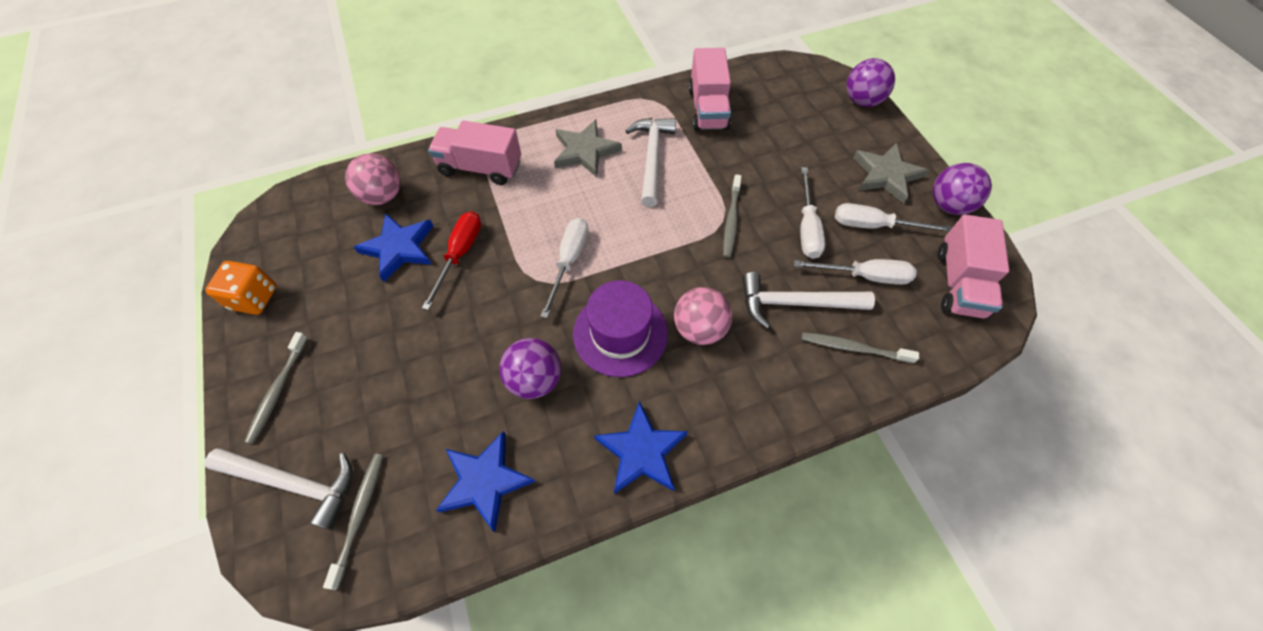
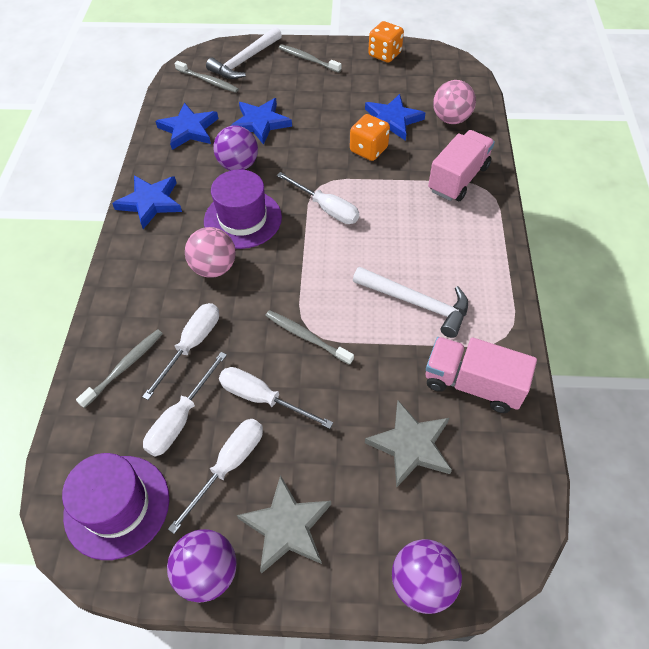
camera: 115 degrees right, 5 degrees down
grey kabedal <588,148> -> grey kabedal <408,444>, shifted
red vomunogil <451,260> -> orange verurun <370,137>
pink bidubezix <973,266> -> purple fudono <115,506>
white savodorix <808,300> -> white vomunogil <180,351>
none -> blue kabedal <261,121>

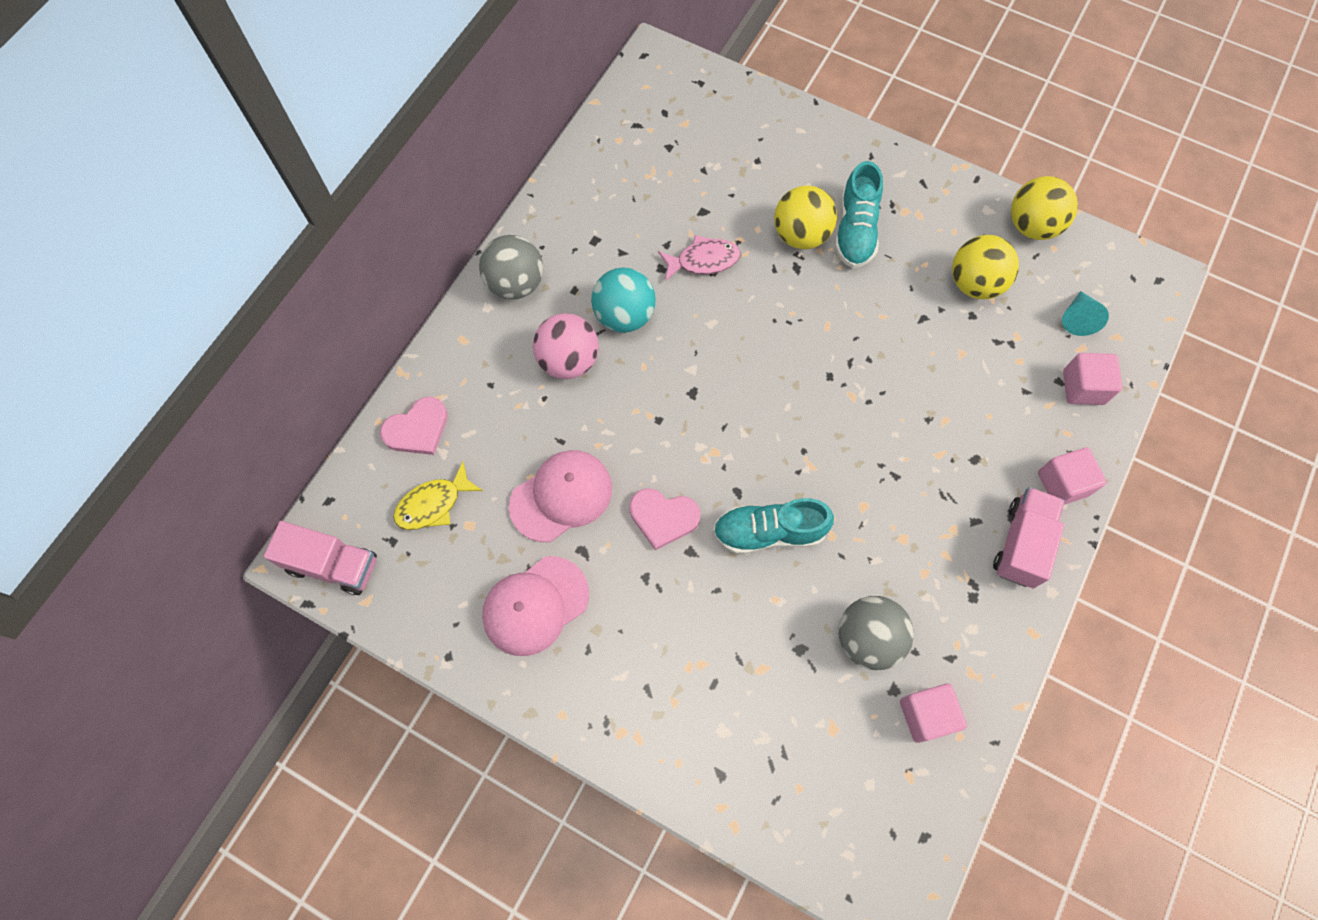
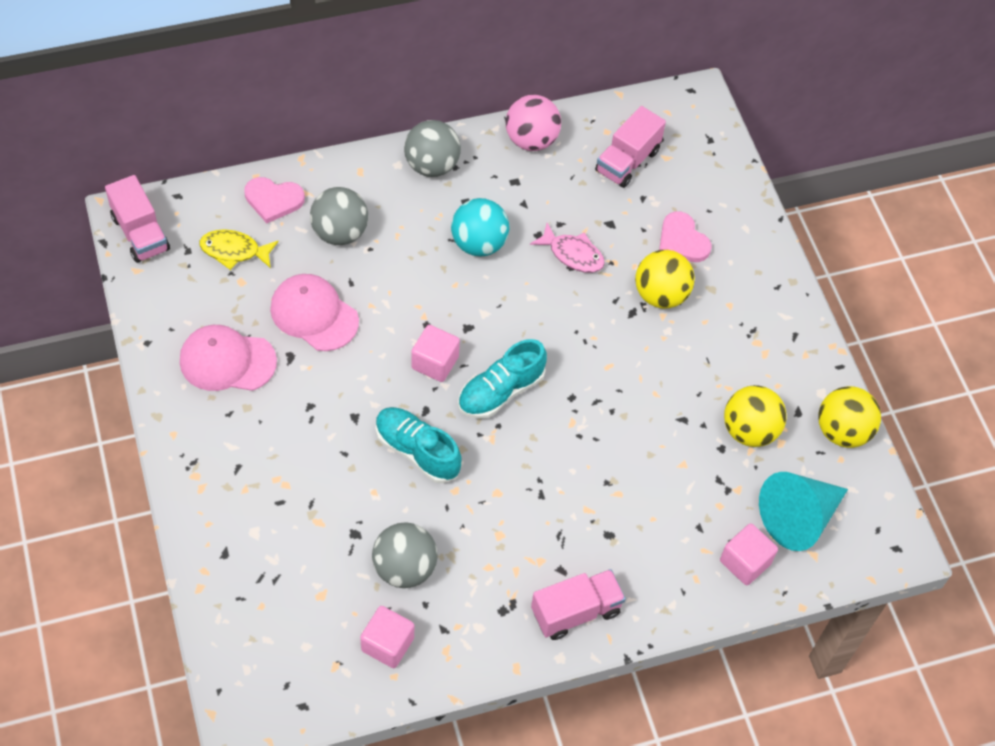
camera: 40 degrees right, 10 degrees down
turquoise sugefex <859,214> -> turquoise sugefex <502,379>, shifted
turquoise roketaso <1085,313> -> turquoise roketaso <803,511>, x1.90
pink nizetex <566,346> -> pink nizetex <533,123>, shifted
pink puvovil <1072,476> -> pink puvovil <435,353>, shifted
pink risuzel <560,496> -> pink risuzel <314,312>, 150 degrees counterclockwise
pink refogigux <664,519> -> pink refogigux <685,236>, shifted
none -> pink bidubezix <630,147>
none -> grey nizetex <339,216>

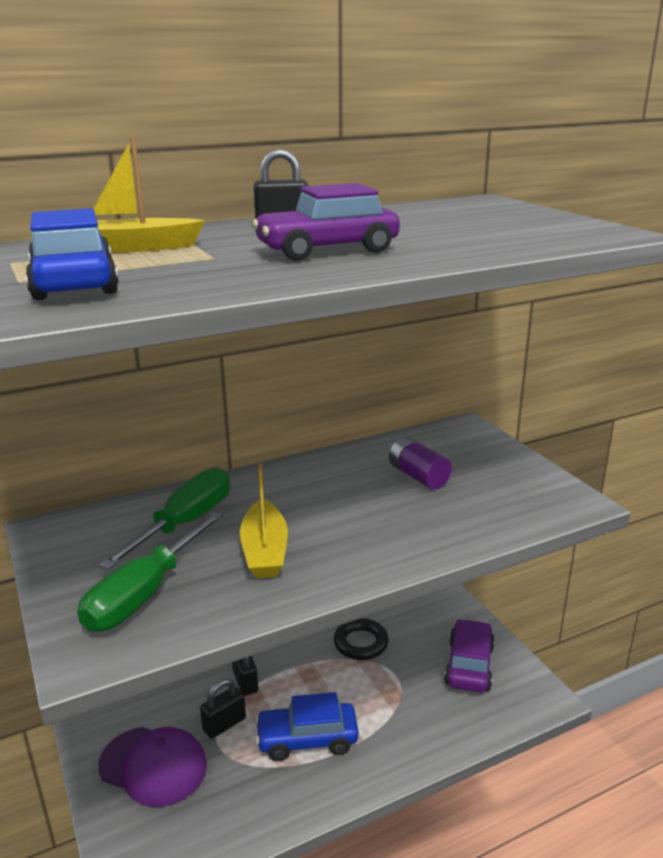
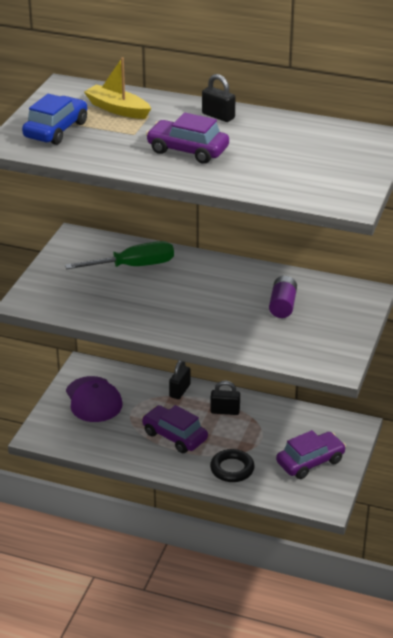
camera: 45 degrees right, 10 degrees up
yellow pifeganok <264,521> -> none
green vomunogil <150,571> -> none
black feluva <361,639> -> black feluva <232,465>, shifted
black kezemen <223,709> -> black kezemen <225,398>, shifted
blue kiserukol <307,726> -> purple kiserukol <175,429>

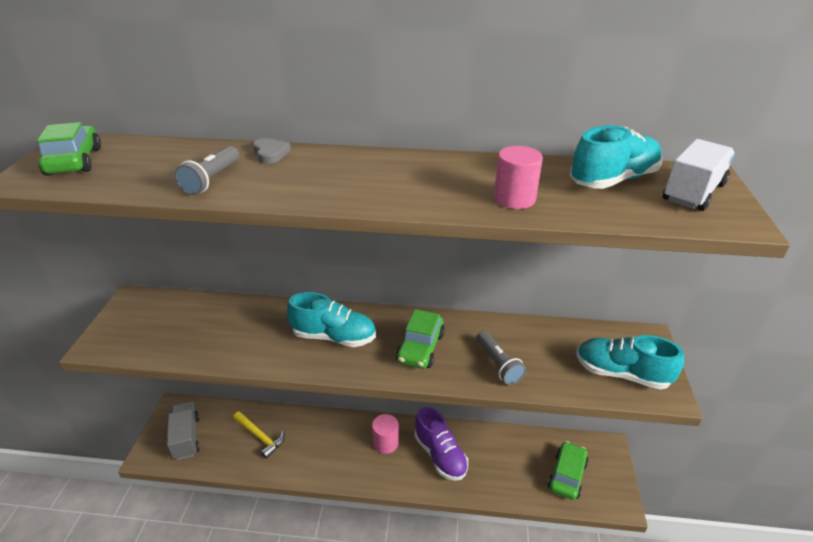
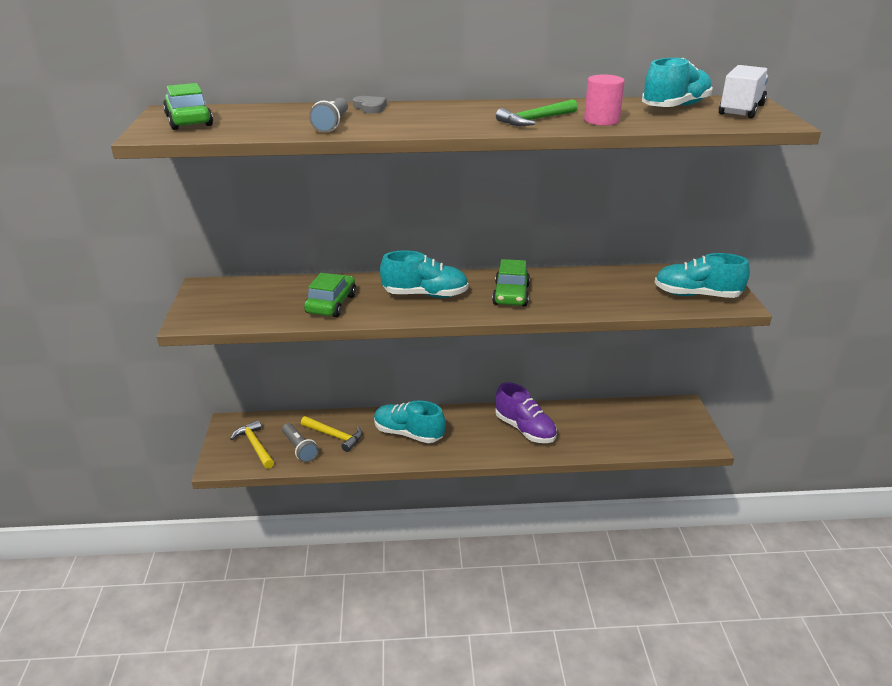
camera: 10 degrees left, 5 degrees down
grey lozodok <501,358> -> grey lozodok <300,442>, shifted
grey bidubezix <183,430> -> yellow savodorix <252,444>
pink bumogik <385,434> -> none
green kiserukol <568,470> -> green kiserukol <330,295>, shifted
none -> green savodorix <537,112>
none -> turquoise sugefex <410,421>

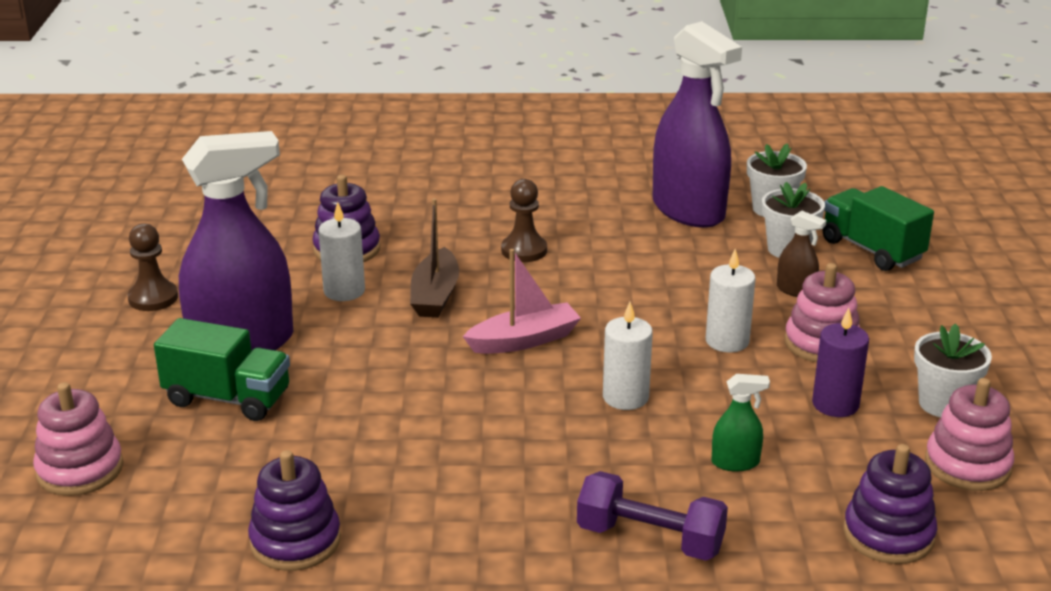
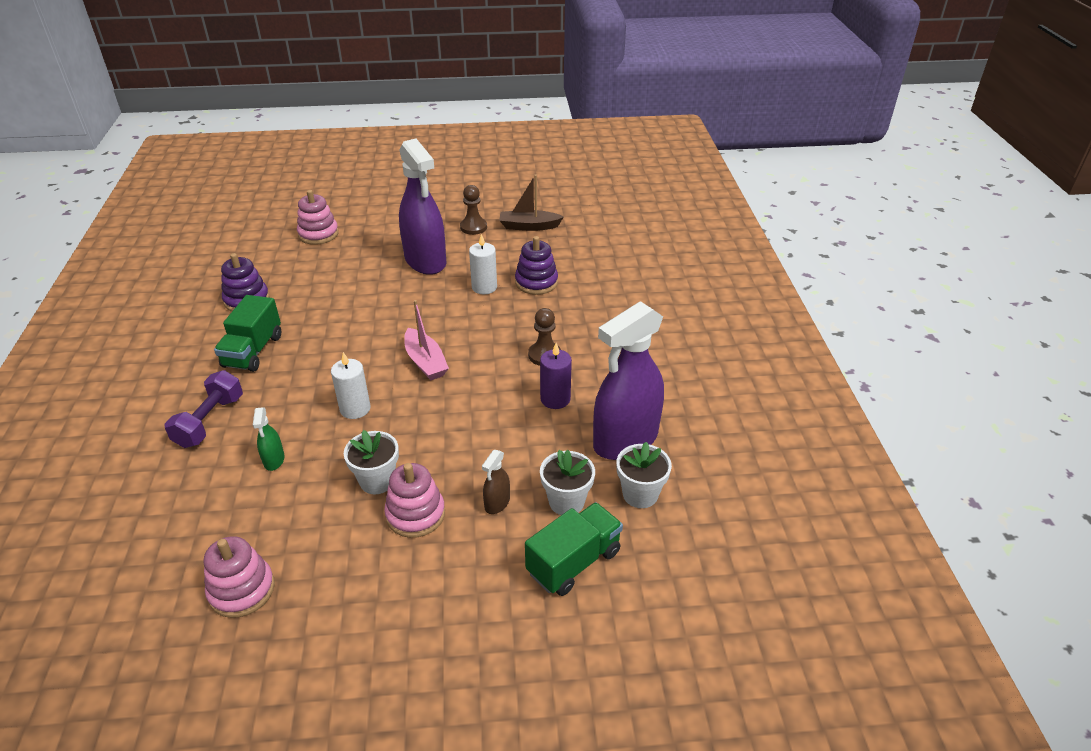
camera: 85 degrees right, 10 degrees up
brown pifeganok <434,258> -> brown pifeganok <531,203>, shifted
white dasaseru <731,301> -> none
purple dasaseru <840,362> -> purple dasaseru <556,376>, shifted
green bidubezix <222,369> -> green bidubezix <247,333>, shifted
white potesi <953,370> -> white potesi <371,462>, shifted
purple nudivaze <890,504> -> none

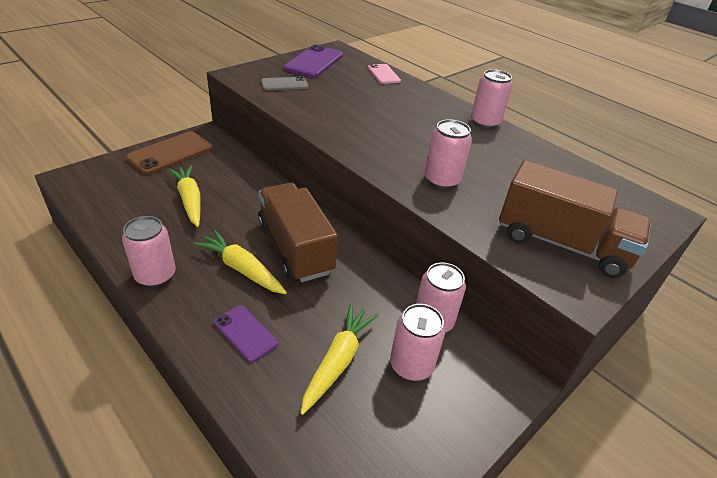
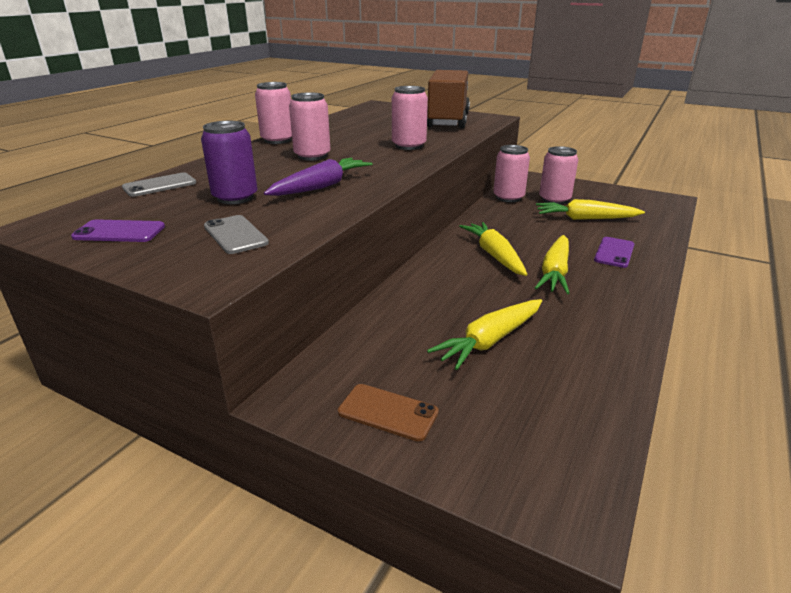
camera: 105 degrees left, 10 degrees down
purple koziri <313,61> -> purple koziri <118,230>, x0.59
pink koziri <384,74> -> grey koziri <159,184>
brown koziri <169,153> -> brown koziri <388,413>, x0.59
brown bidubezix <298,232> -> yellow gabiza <493,249>
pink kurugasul <149,251> -> pink kurugasul <310,126>, shifted
none -> purple kurugasul <229,162>
none -> purple gabiza <318,177>

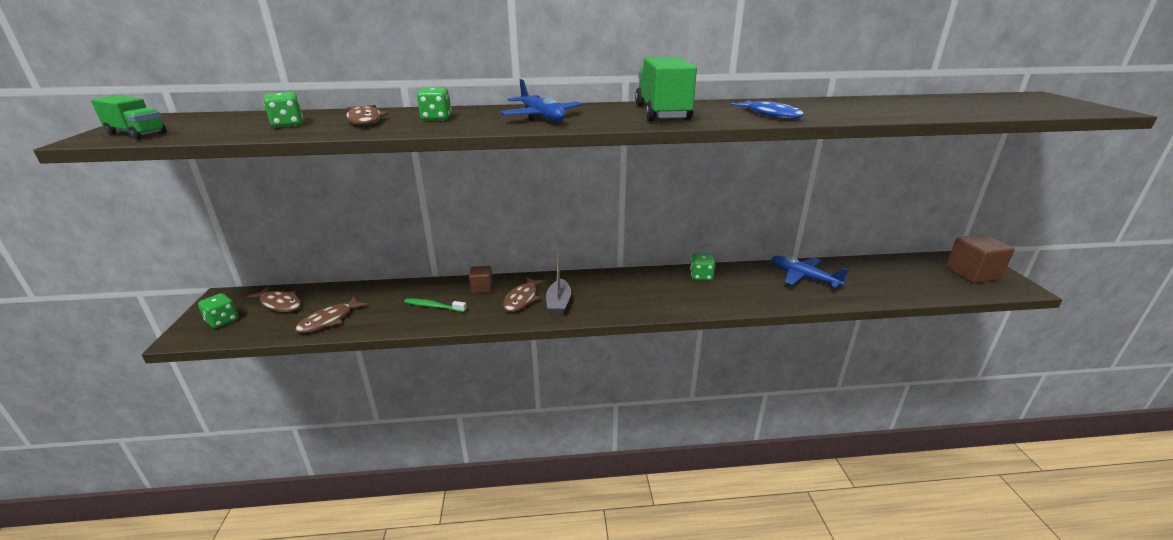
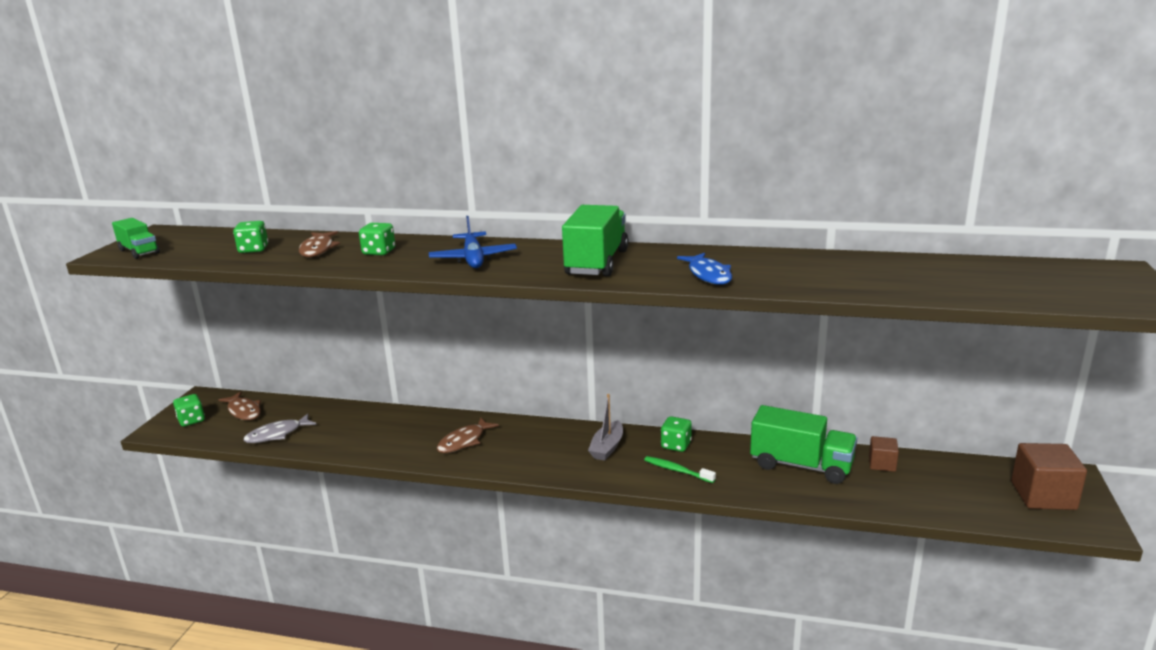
camera: 20 degrees right, 5 degrees down
grey pifeganok <558,284> -> grey pifeganok <605,427>, shifted
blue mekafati <809,272> -> green bidubezix <803,444>
brown puvovil <481,279> -> brown puvovil <884,454>, shifted
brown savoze <331,315> -> grey savoze <280,428>
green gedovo <435,305> -> green gedovo <680,469>, shifted

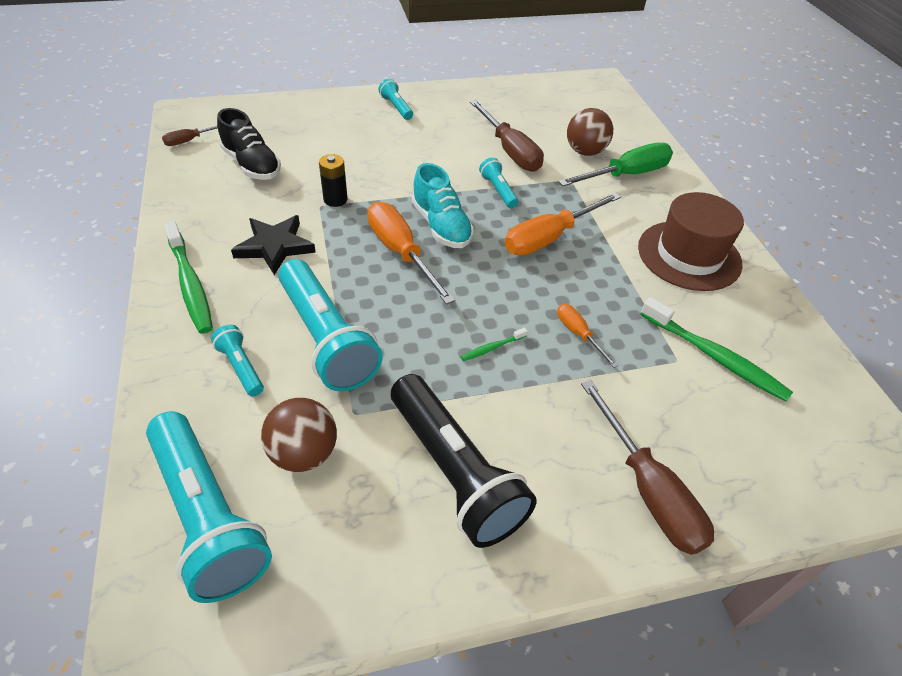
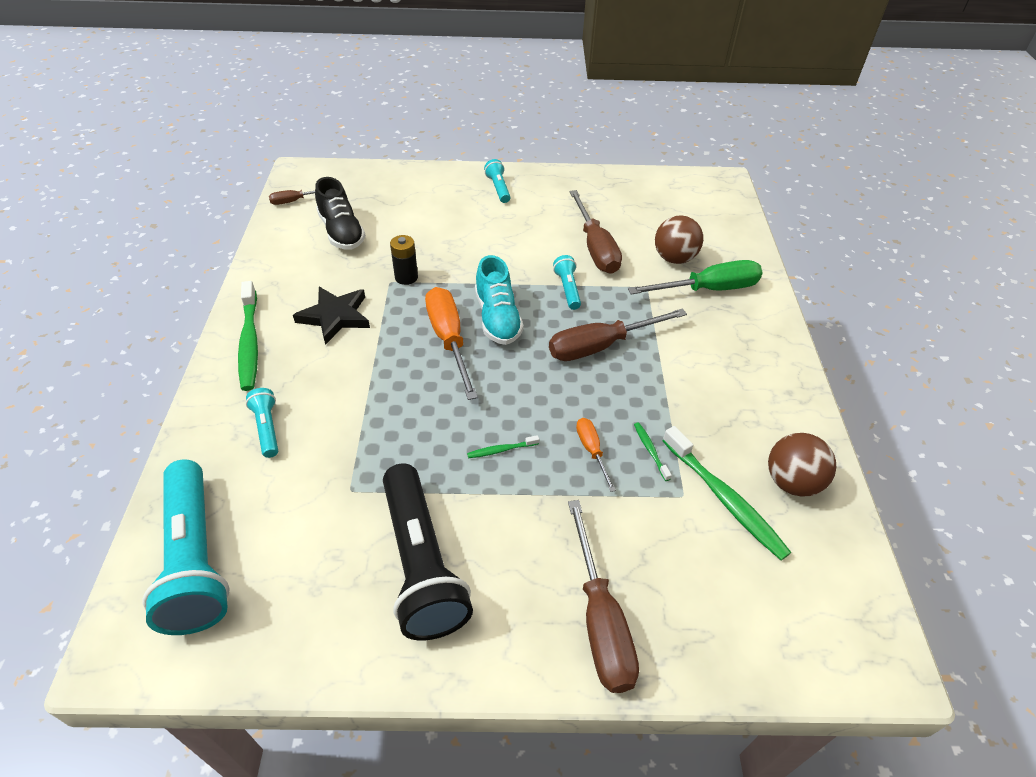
camera: 15 degrees right, 0 degrees up
brown fudono <691,241> -> none
orange vomunogil <563,224> -> brown vomunogil <618,335>
turquoise lozodok <330,325> -> none
brown nizetex <299,435> -> brown nizetex <802,465>, shifted
none -> green gedovo <653,451>

